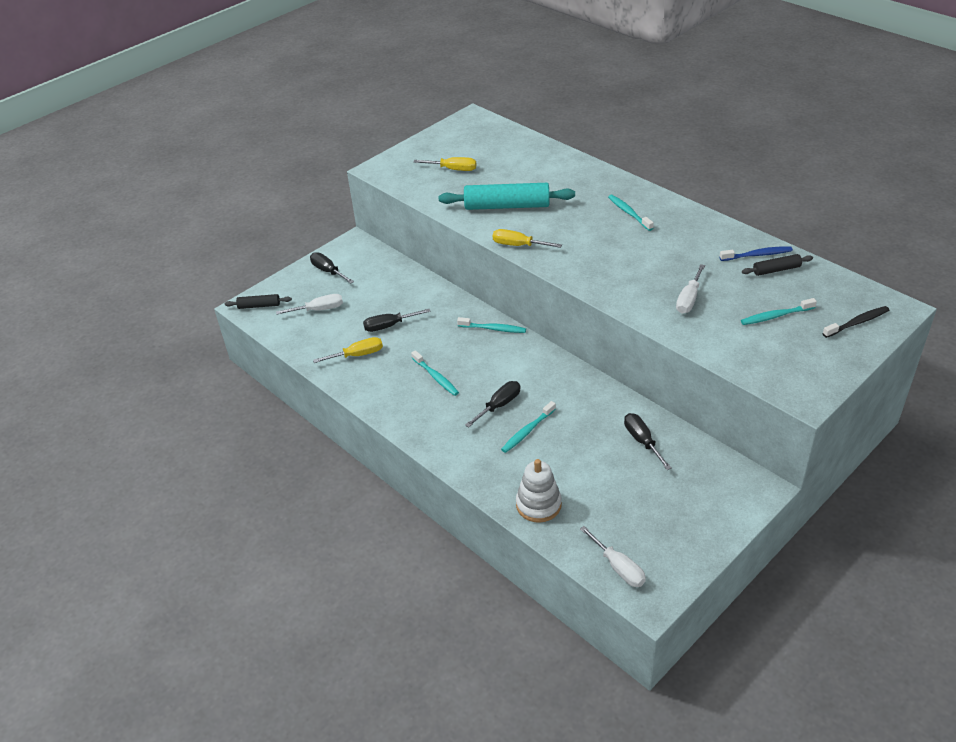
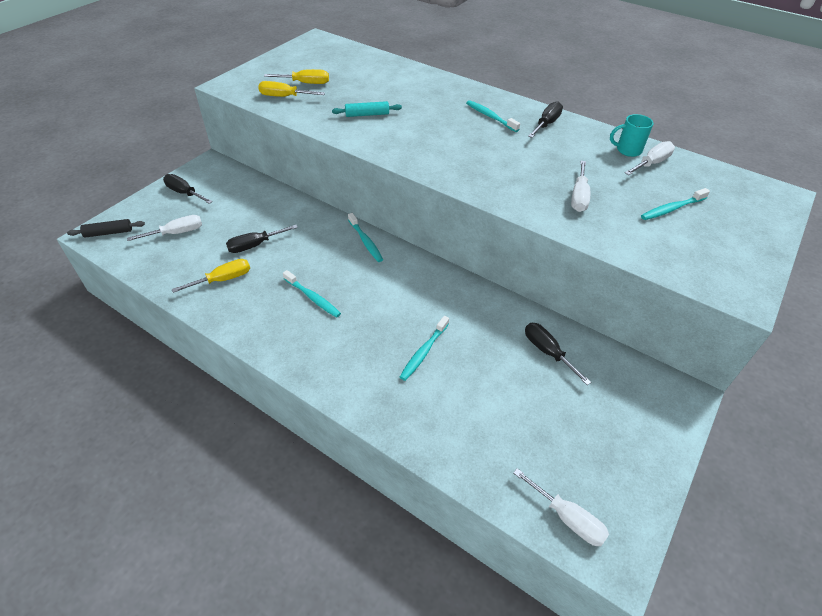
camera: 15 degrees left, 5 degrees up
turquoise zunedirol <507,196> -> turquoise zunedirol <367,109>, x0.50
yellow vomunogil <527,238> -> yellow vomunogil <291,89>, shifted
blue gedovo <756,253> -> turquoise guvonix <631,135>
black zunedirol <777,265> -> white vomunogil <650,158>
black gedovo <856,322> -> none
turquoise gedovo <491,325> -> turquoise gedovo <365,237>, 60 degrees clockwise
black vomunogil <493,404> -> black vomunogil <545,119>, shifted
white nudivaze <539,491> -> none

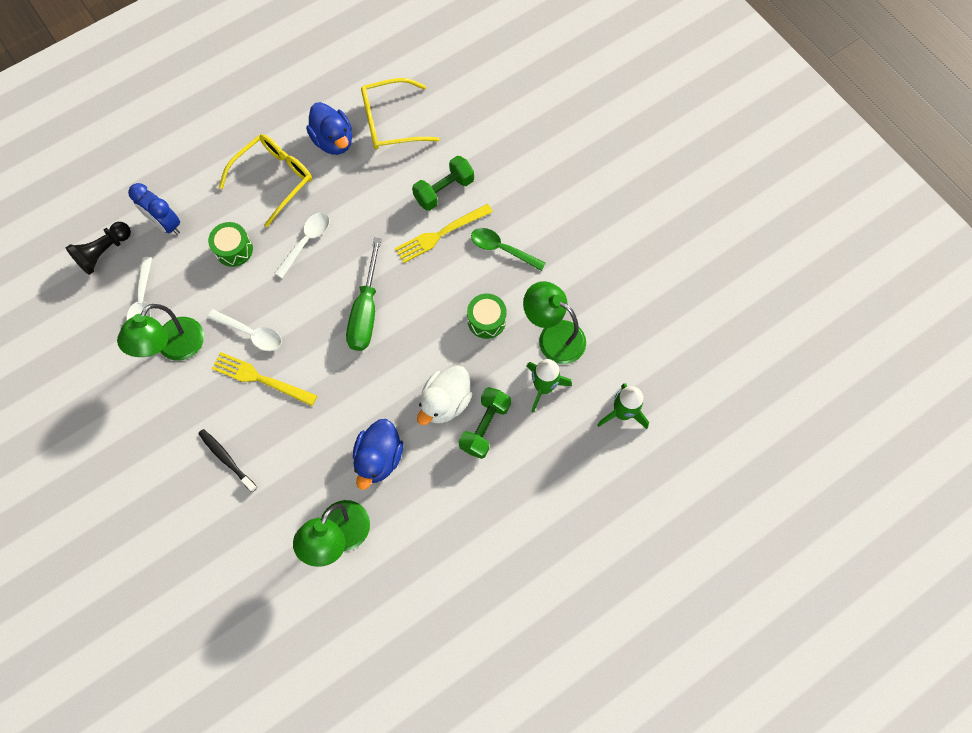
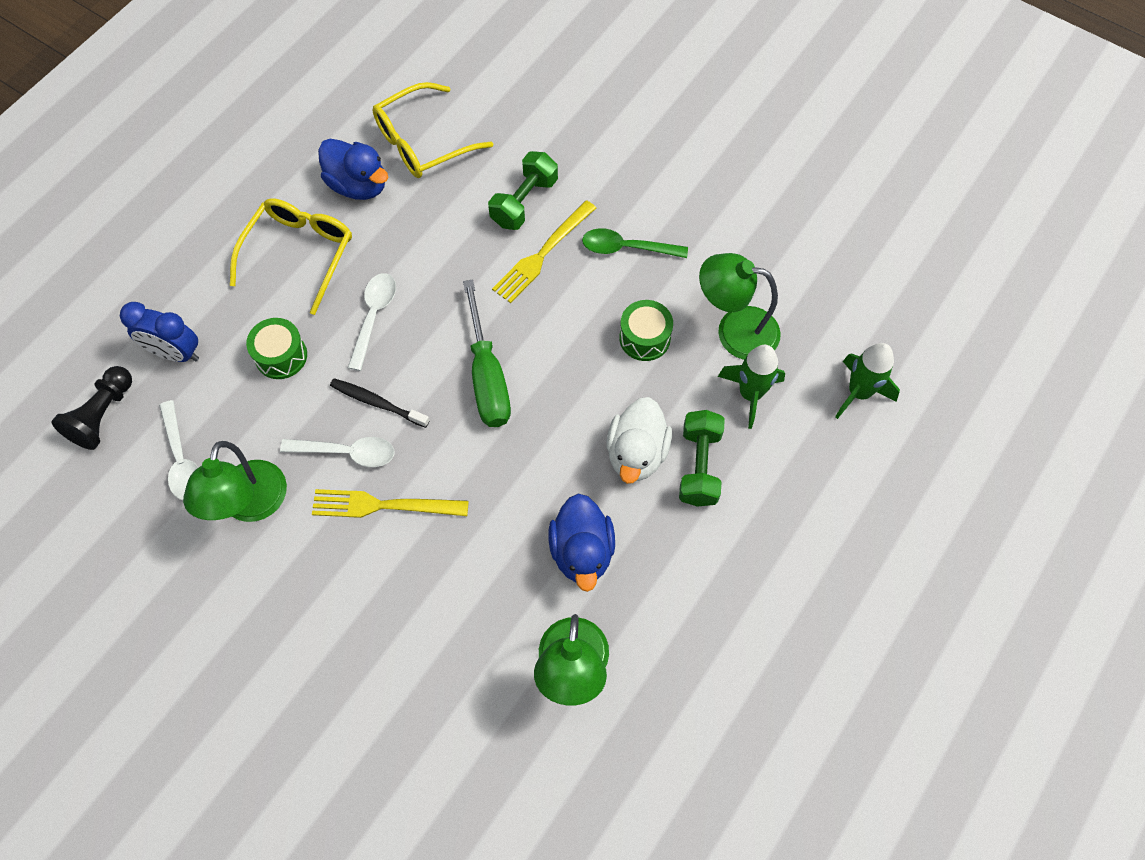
camera: 20 degrees left, 5 degrees down
black gedovo <227,460> -> black gedovo <380,403>, shifted

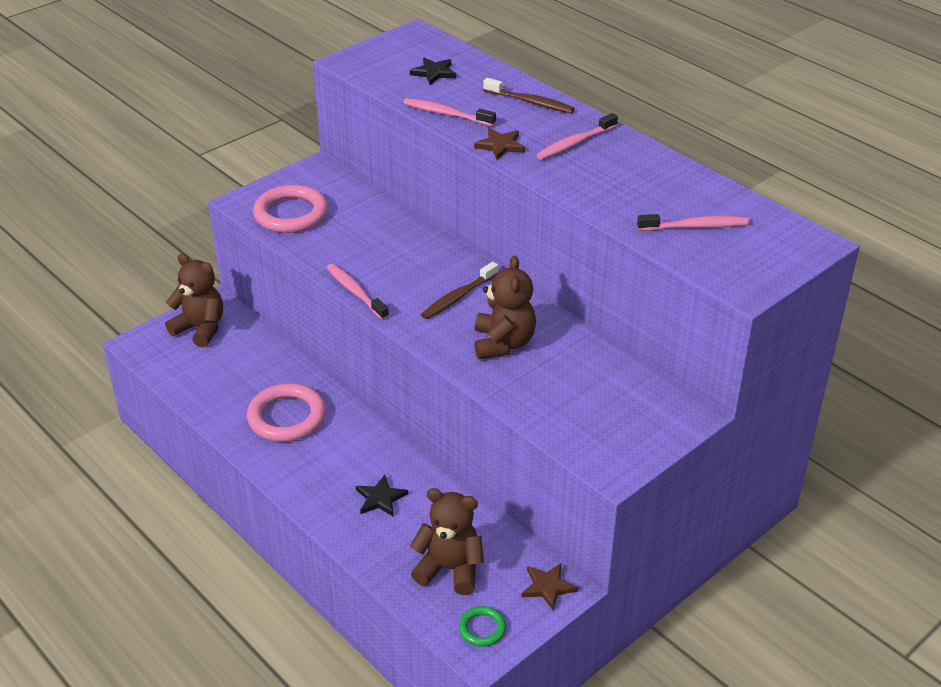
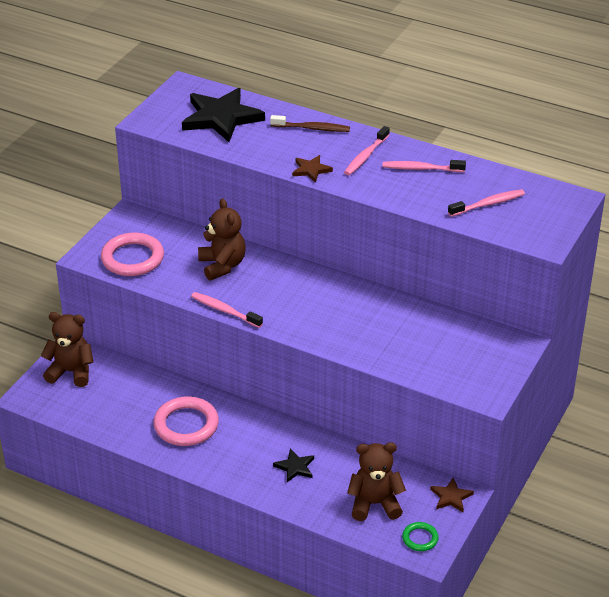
camera: 20 degrees left, 0 degrees up
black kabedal <433,71> -> black kabedal <223,115>, x2.14
pink gedovo <450,112> -> pink gedovo <424,166>, shifted
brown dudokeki <505,307> -> brown dudokeki <222,239>, shifted
brown gedovo <459,290> -> none

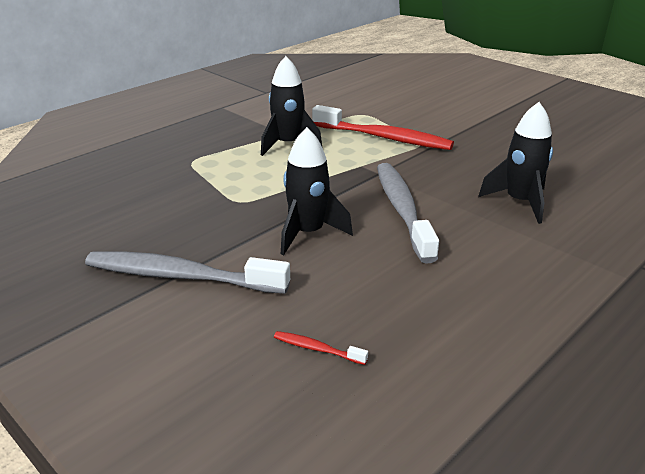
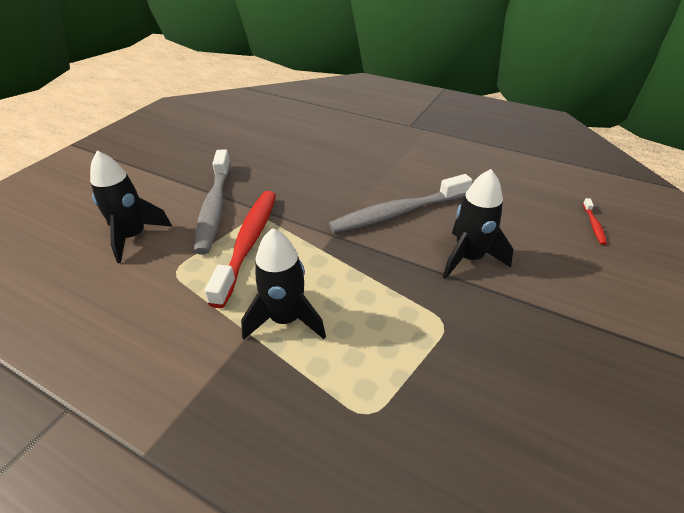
camera: 105 degrees left, 10 degrees up
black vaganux <515,163> -> black vaganux <131,207>, shifted
grey gedovo <187,272> -> grey gedovo <212,202>, shifted

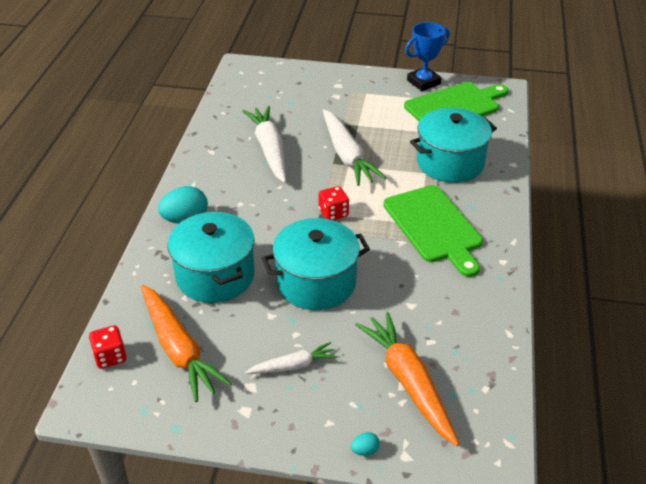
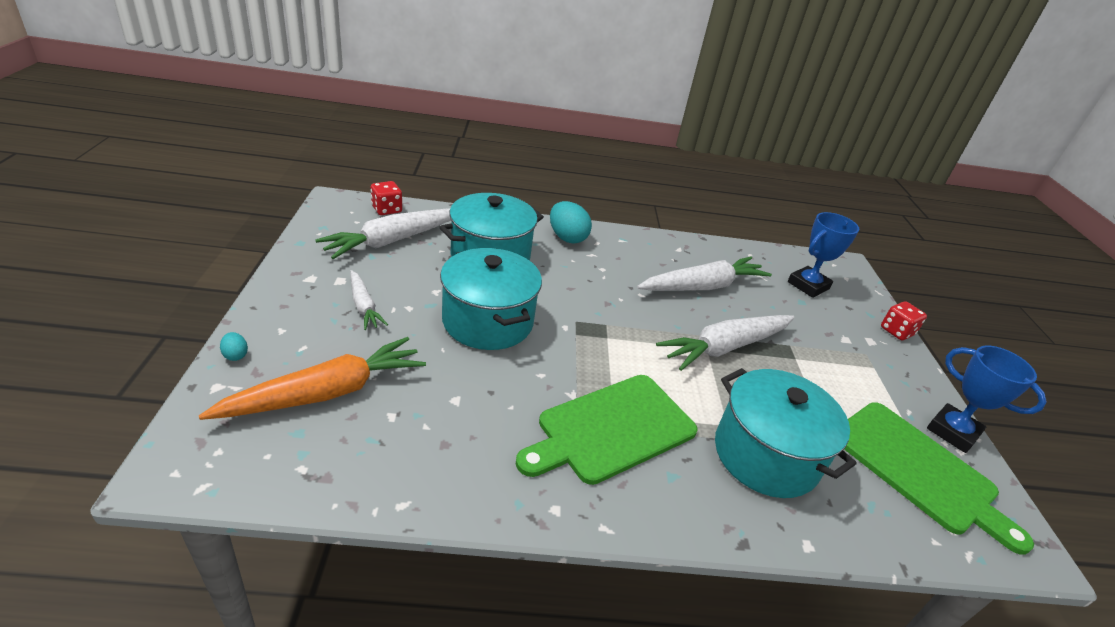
camera: 75 degrees right, 5 degrees down
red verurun <334,203> -> red verurun <904,320>, shifted
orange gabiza <186,343> -> white gabiza <383,233>
none -> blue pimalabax <823,255>

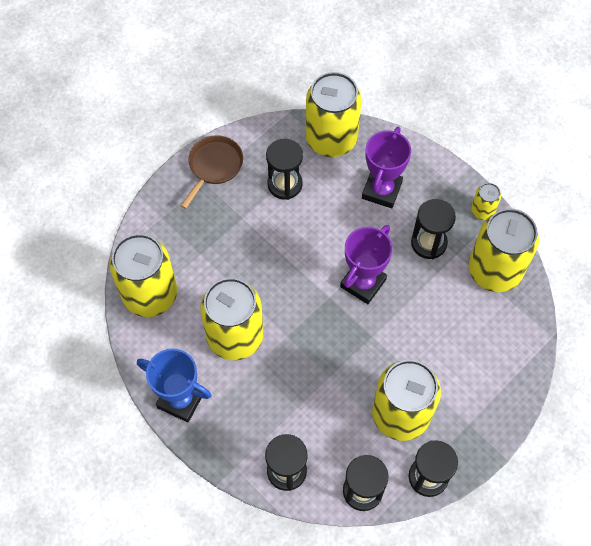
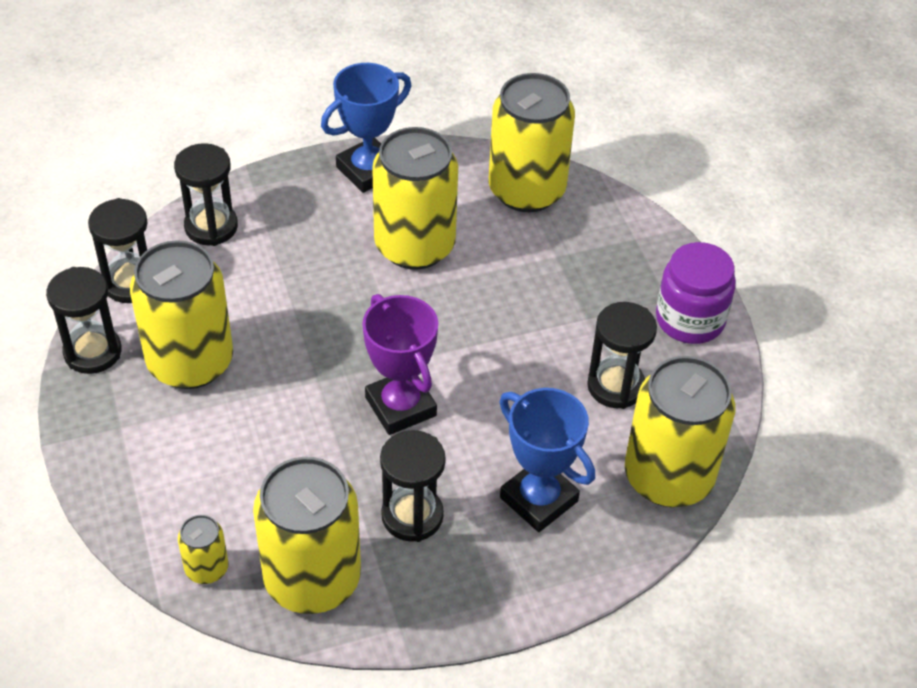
camera: 115 degrees right, 15 degrees down
purple pimalabax <386,167> -> blue pimalabax <547,460>
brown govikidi <212,172> -> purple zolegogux <696,293>
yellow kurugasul <486,201> -> yellow kurugasul <203,549>, shifted

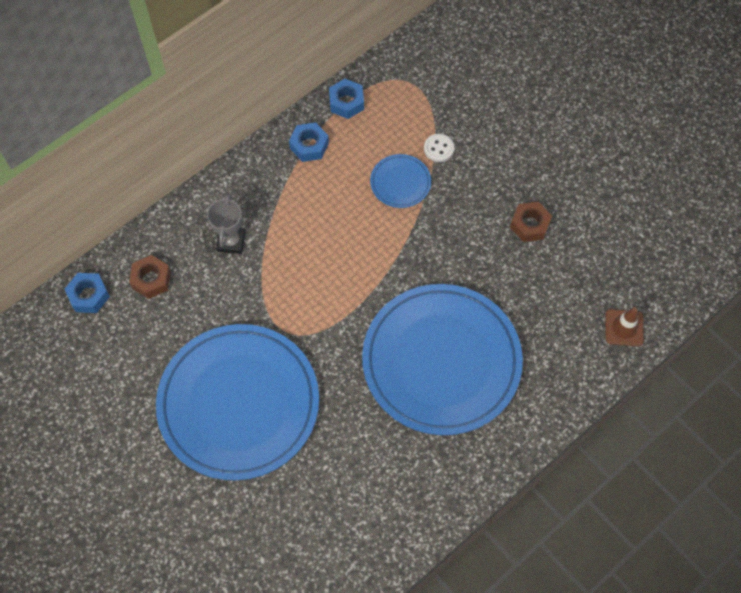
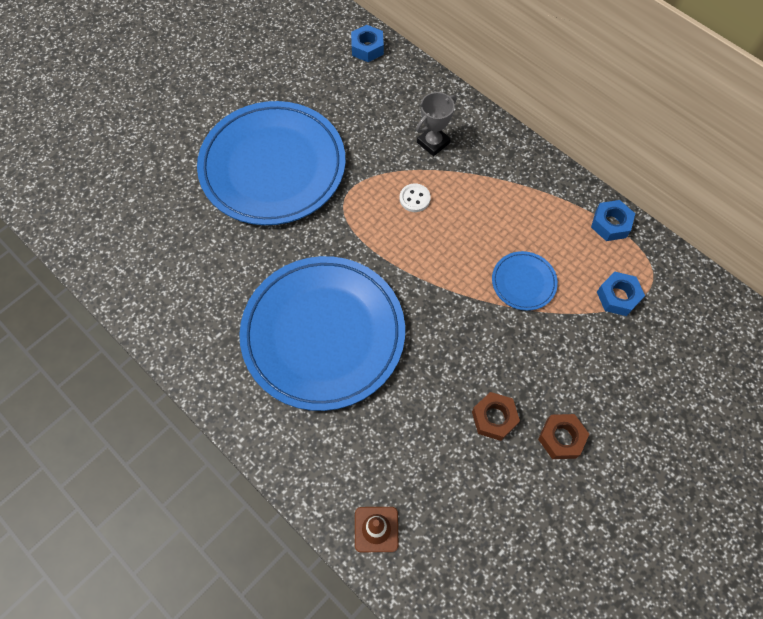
camera: 85 degrees right, 0 degrees up
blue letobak <309,142> -> blue letobak <621,294>, shifted
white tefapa <439,148> -> white tefapa <415,198>, shifted
grey pimalabax <226,224> -> grey pimalabax <436,124>, 45 degrees counterclockwise
brown letobak <150,277> -> brown letobak <563,436>, shifted

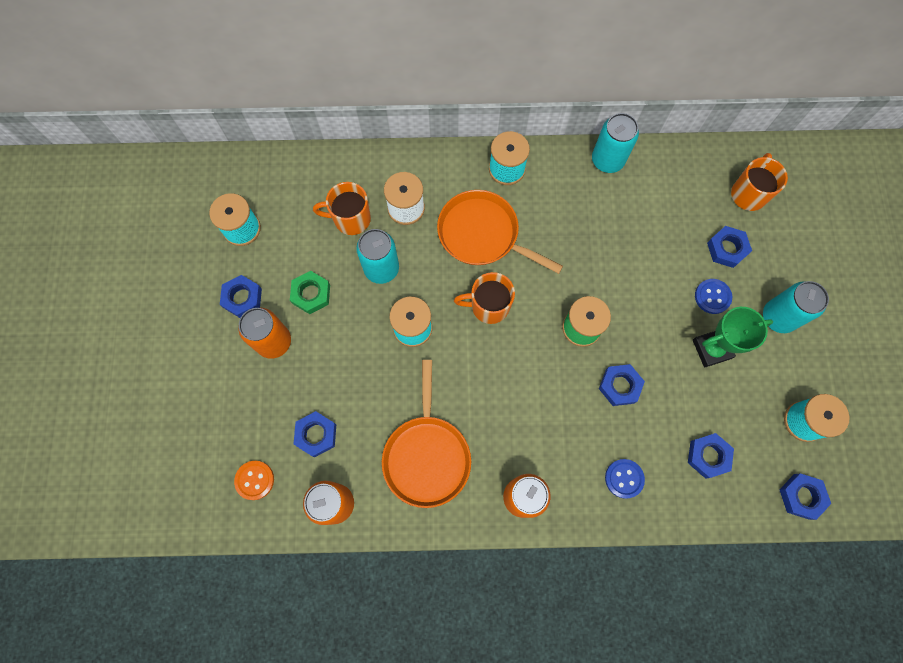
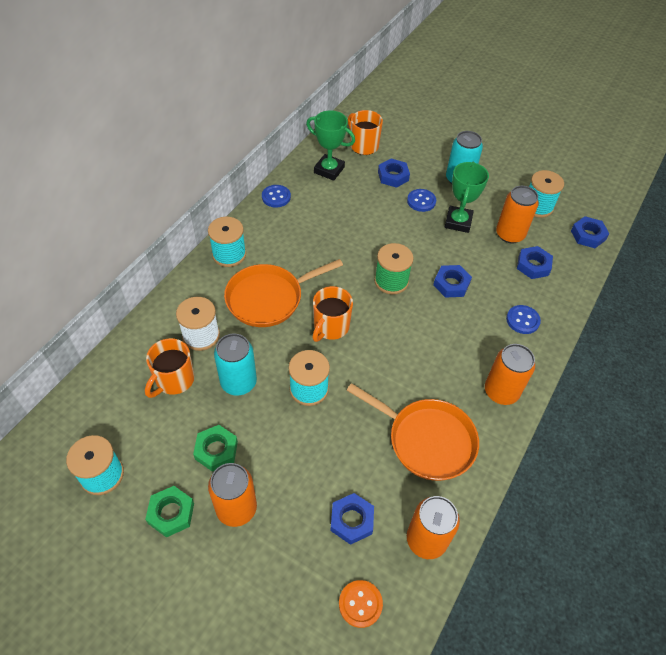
camera: 60 degrees left, 20 degrees down
turquoise kurugasul <615,143> -> blue tefapa <276,196>
blue letobak <241,296> -> green letobak <169,511>
none -> green pimalabax <330,145>
none -> orange kurugasul <517,214>

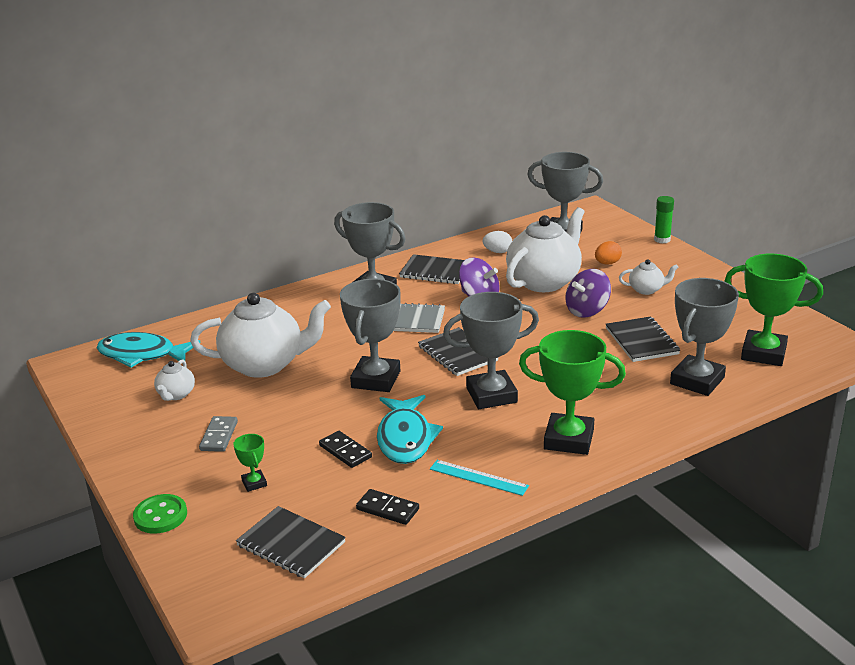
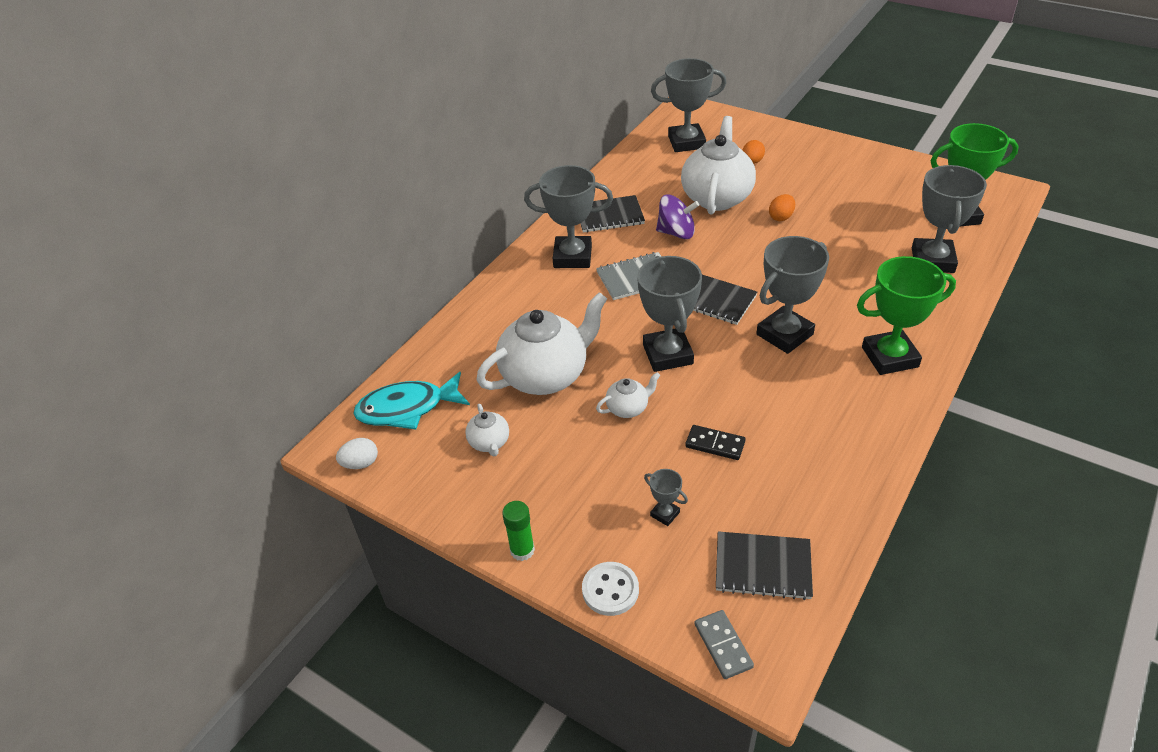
camera: 25 degrees left, 15 degrees up
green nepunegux <664,219> -> green nepunegux <518,531>, shifted
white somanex <497,242> -> white somanex <357,453>, shifted
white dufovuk <649,277> -> white dufovuk <628,395>, shifted
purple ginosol <588,293> -> orange somanex <782,207>
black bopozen <642,339> -> none
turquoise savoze <410,429> -> none
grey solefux <218,434> -> grey solefux <724,644>, shifted
green pimalabax <250,463> -> grey pimalabax <666,497>
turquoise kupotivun <479,478> -> none
black solefux <387,507> -> none
green tefapa <160,514> -> white tefapa <610,589>

